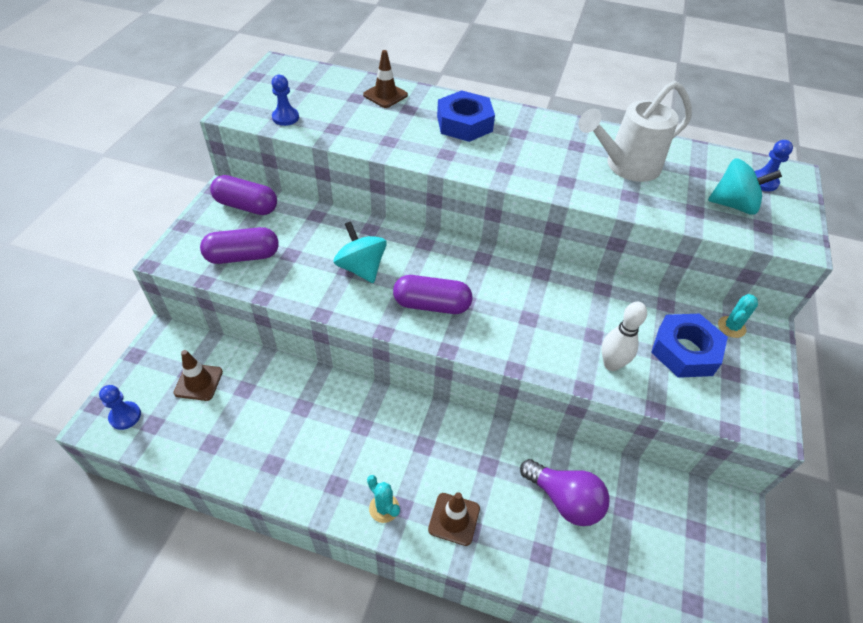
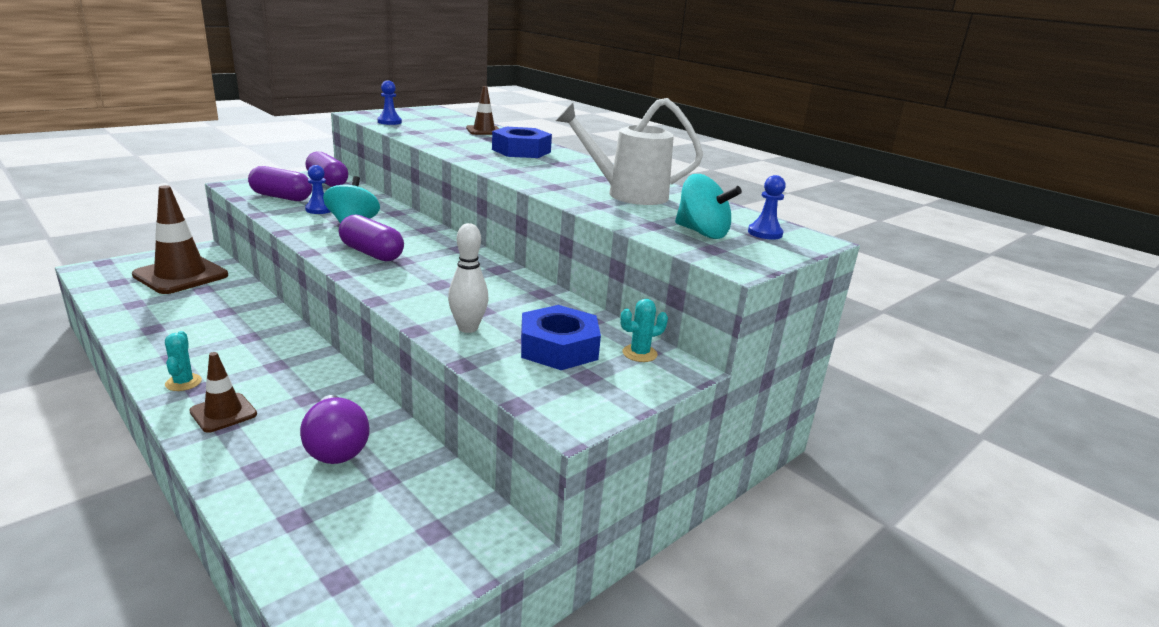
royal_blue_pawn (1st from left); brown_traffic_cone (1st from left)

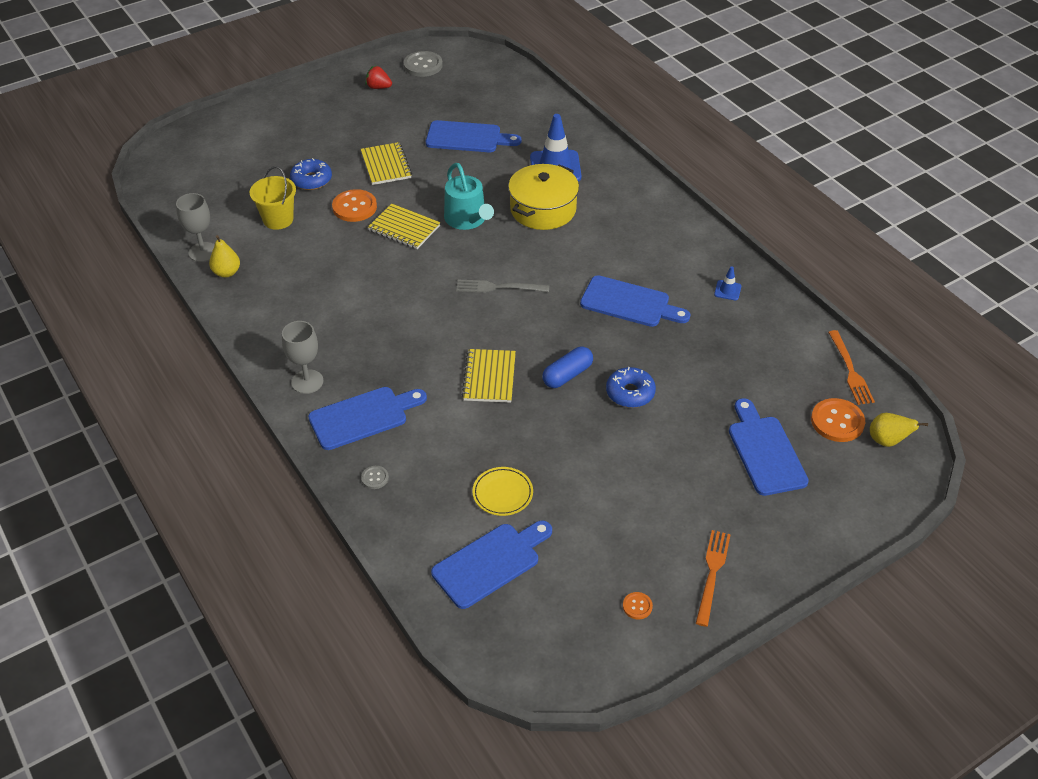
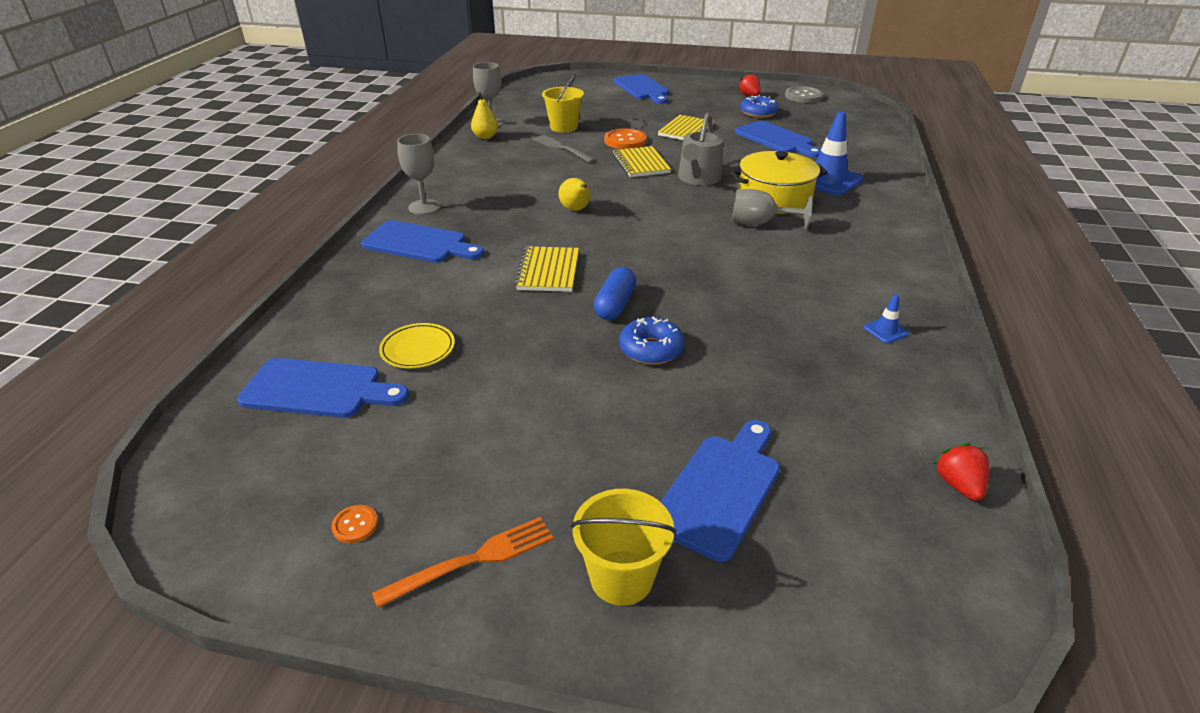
grey_button (1st from left in the first image); orange-coloured_button (3rd from left in the first image); yellow_pail (2nd from left); grey_goblet (3rd from left); royal_blue_doughnut (2nd from left); grey_fork; royal_blue_cutting_board (3rd from left); yellow_toy_pear (2nd from left); crimson_strawberry (2nd from left); grey_watering_can; yellow_exercise_book (1st from left); royal_blue_pill

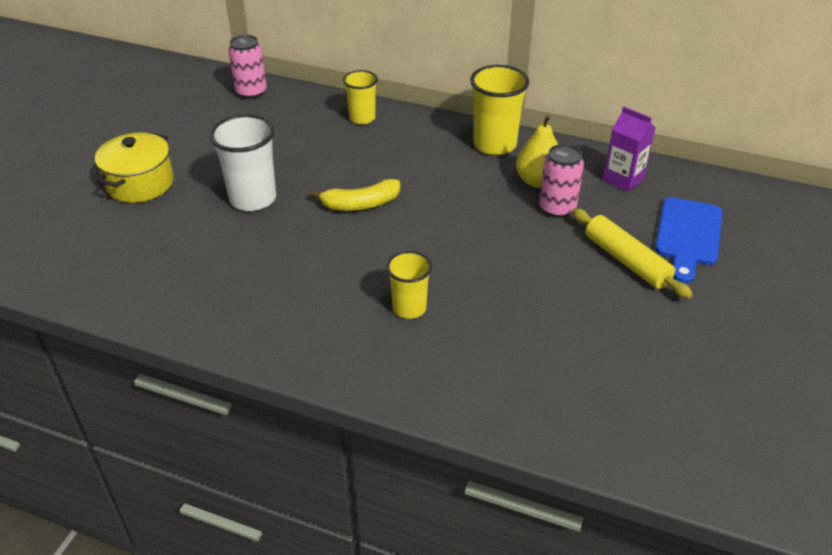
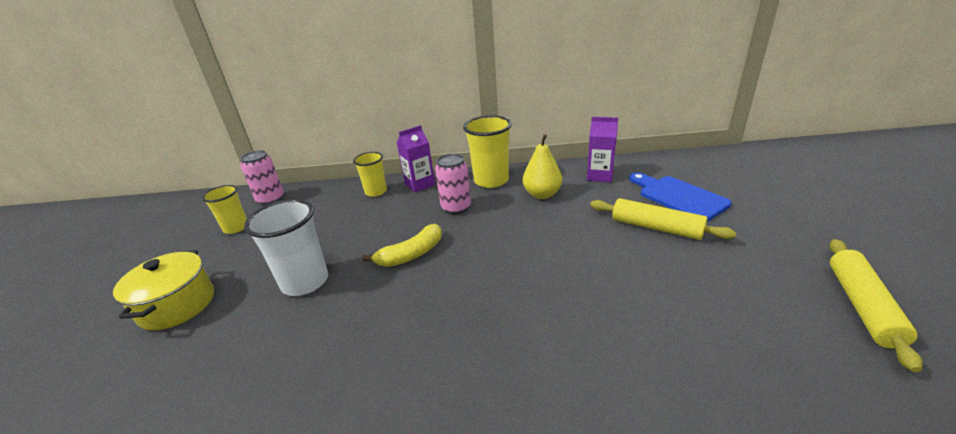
purple_milk_carton (1st from left); yellow_pastry_roller (2nd from left); yellow_beaker (1st from left); rosy_soda_can (2nd from left); royal_blue_cutting_board

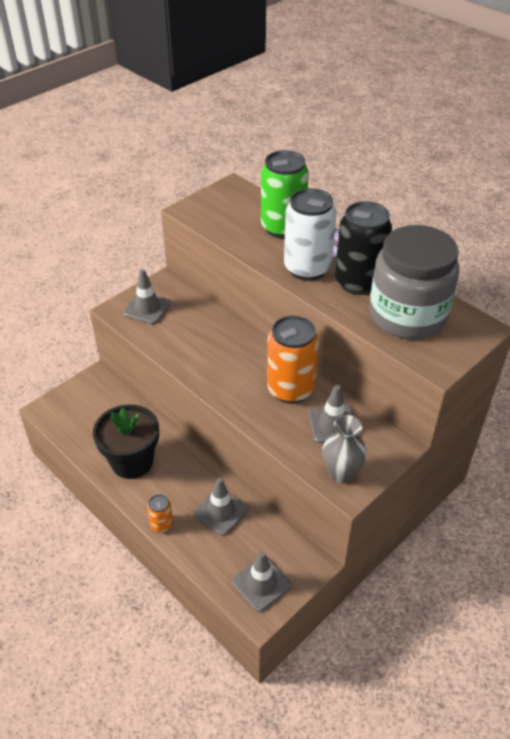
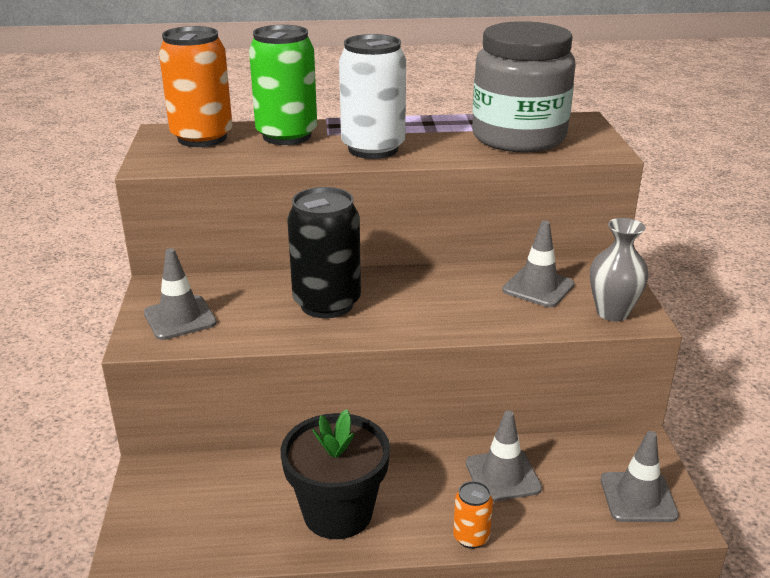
orange-coloured_soda_can (1st from left); black_soda_can

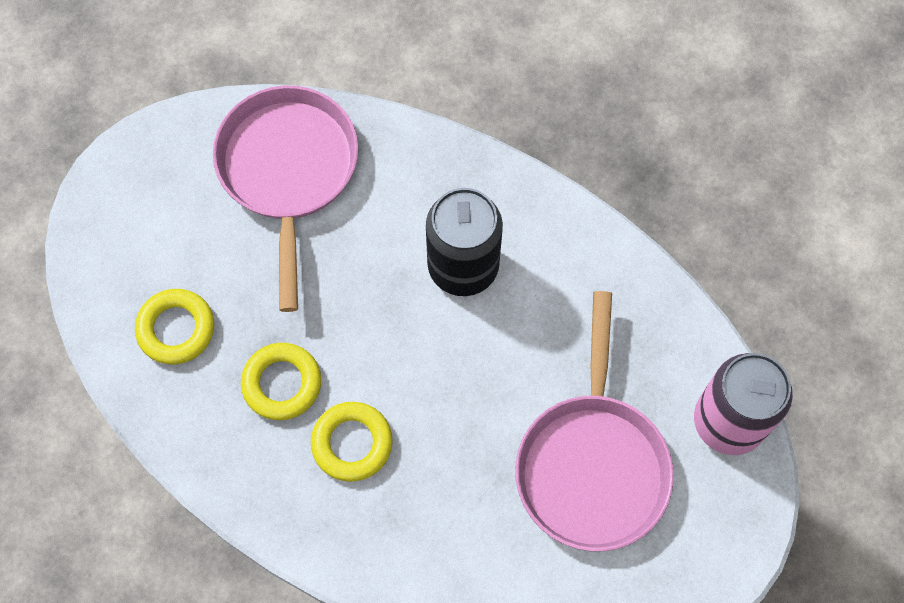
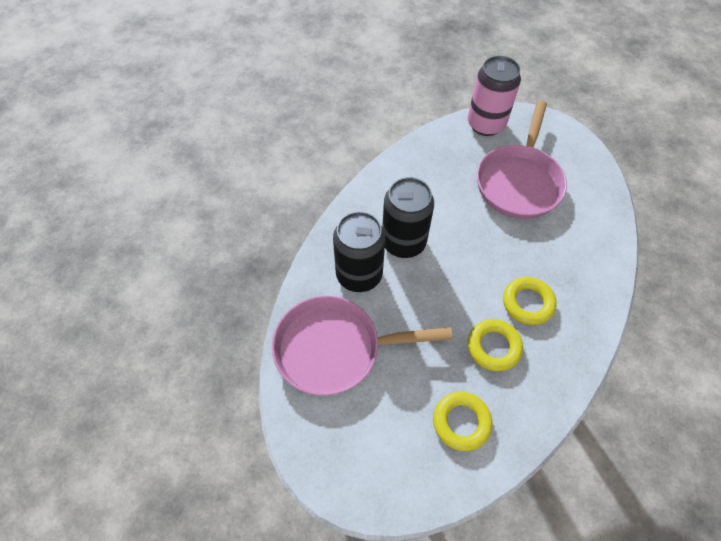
black_soda_can (1st from left); rosy_skillet (2nd from left)

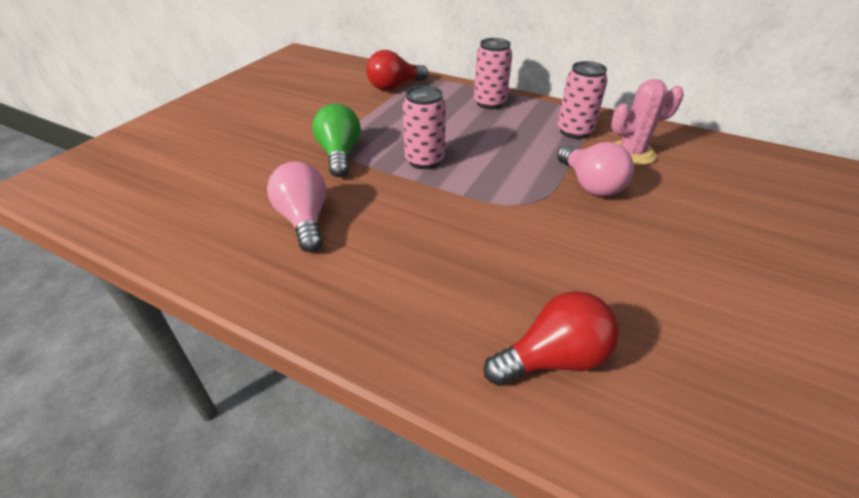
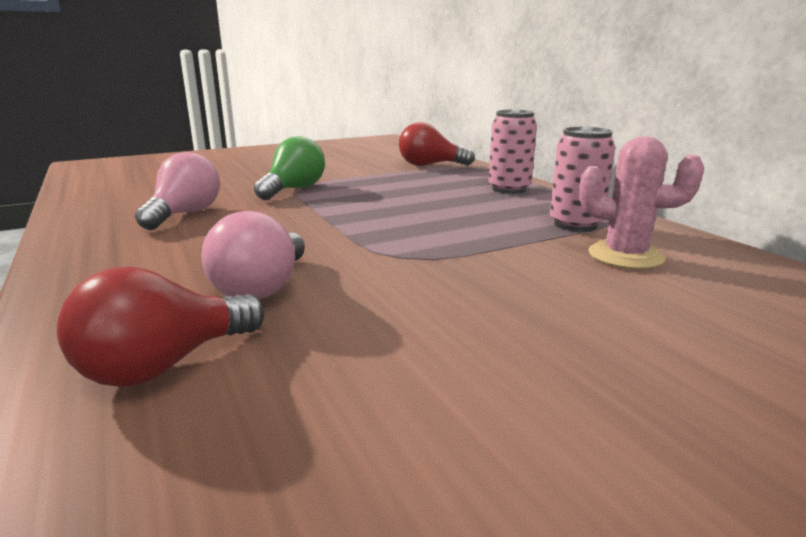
rosy_soda_can (1st from left in the first image); rosy_light_bulb (2nd from left); crimson_light_bulb (1st from left)

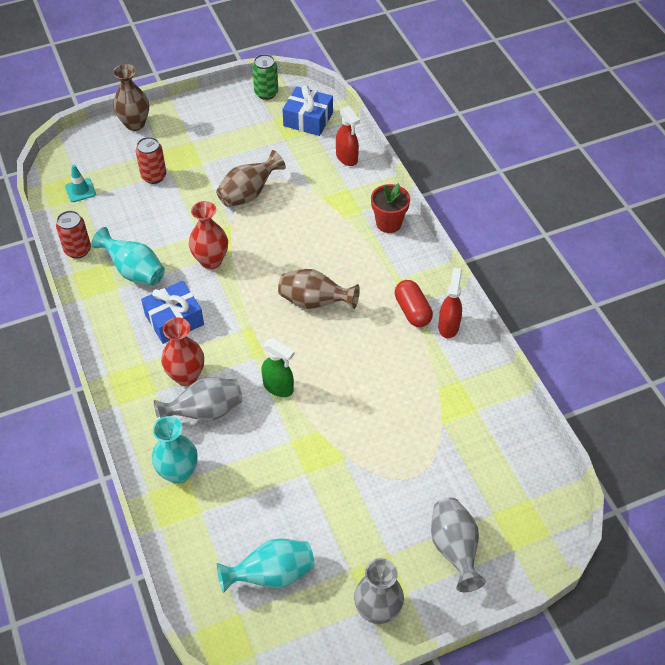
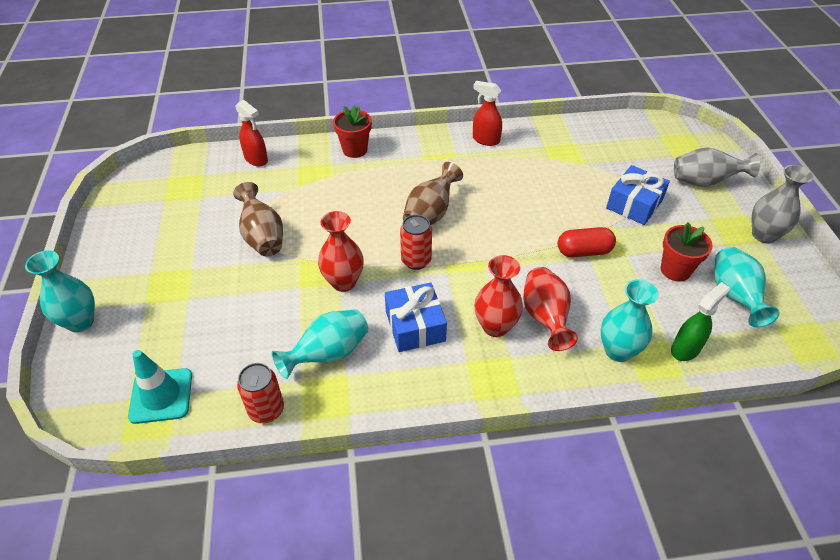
green_soda_can; crimson_plant_pot (2nd from left); crimson_soda_can (2nd from left); green_spray_cleaner; royal_blue_gift (2nd from left); crimson_pill; aqua_flower_vase (1st from left); crimson_flower_vase (3rd from left); crimson_spray_cleaner (1st from left); aqua_traffic_cone

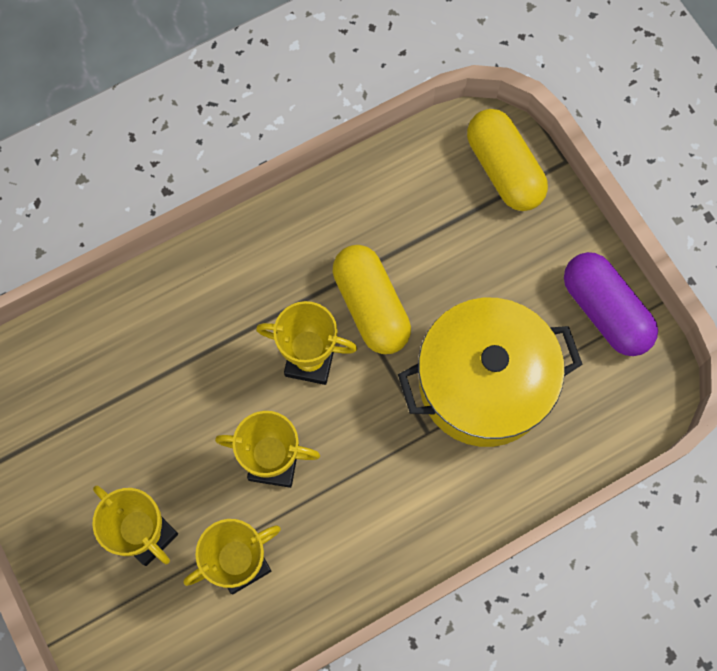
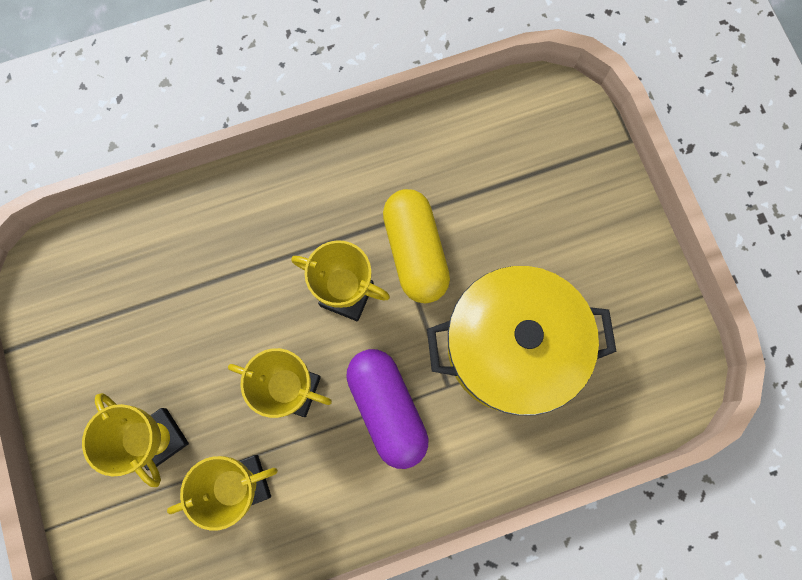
yellow_pill (2nd from left in the first image); purple_pill

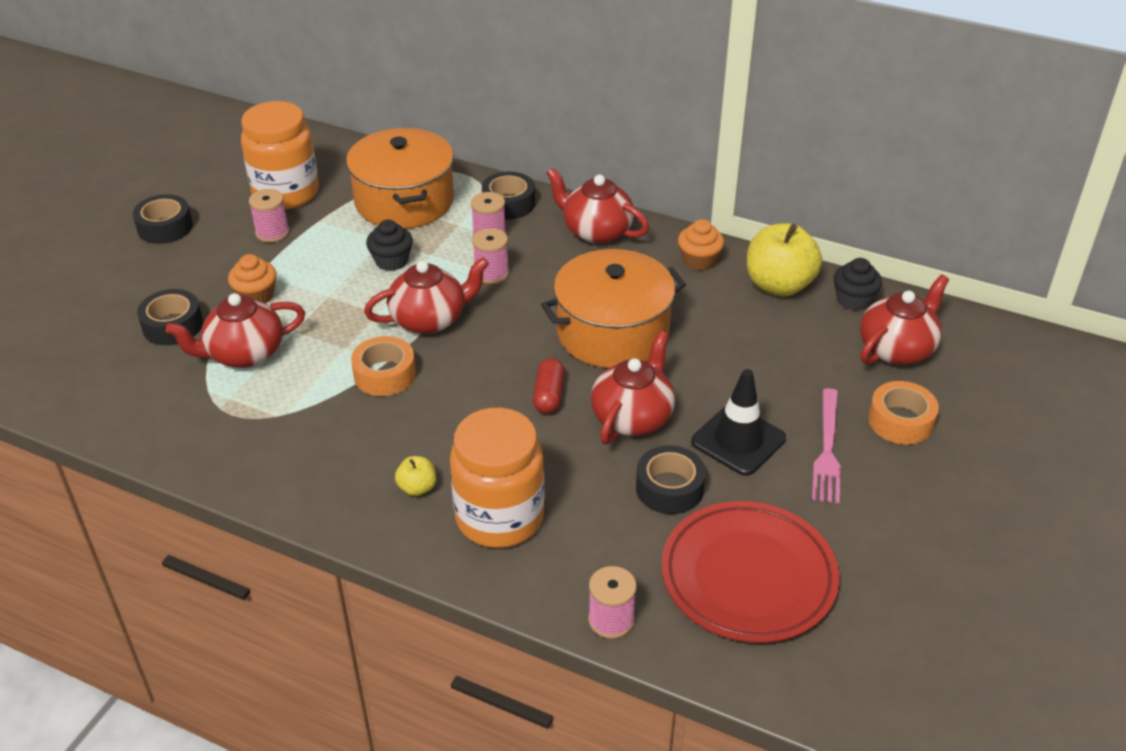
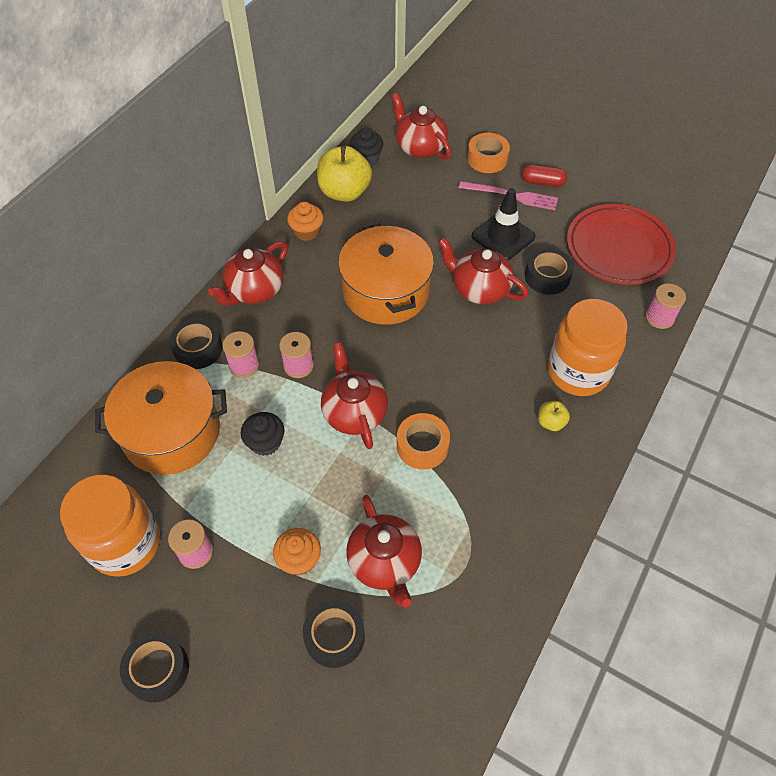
crimson_pill

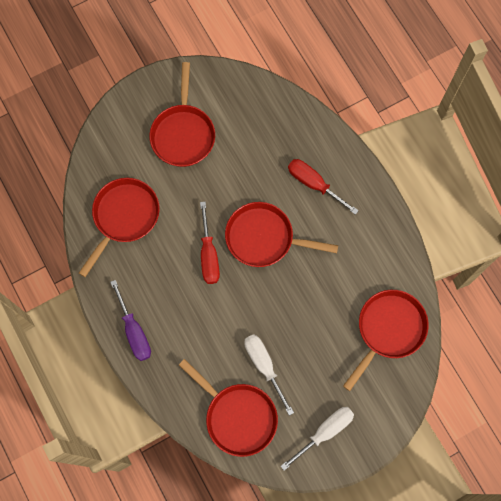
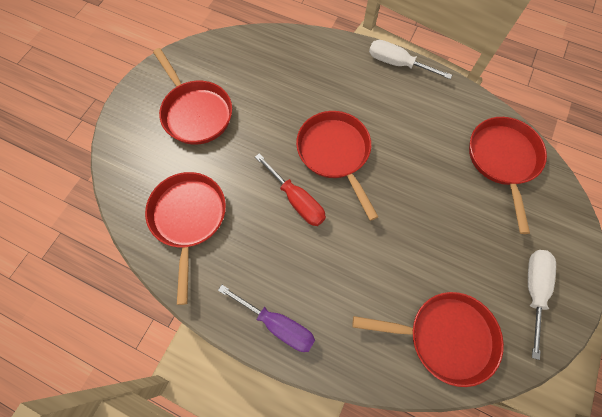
crimson_screwdriver (2nd from left in the first image); white_screwdriver (1st from left); crimson_skillet (3rd from left)

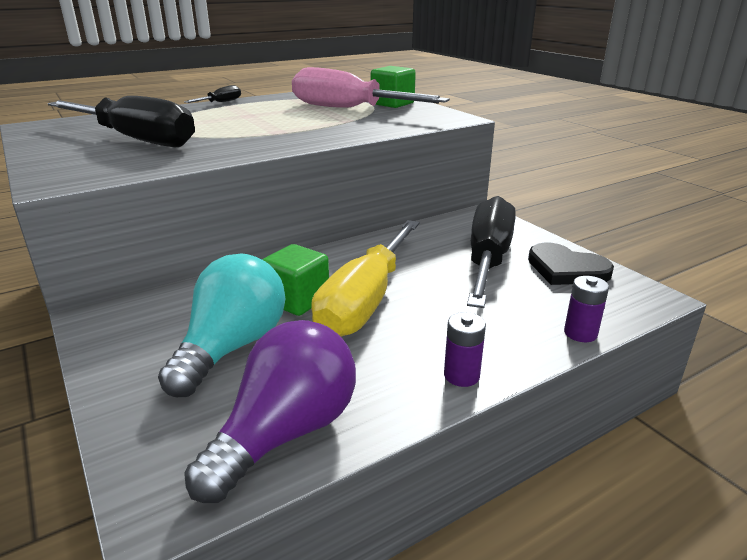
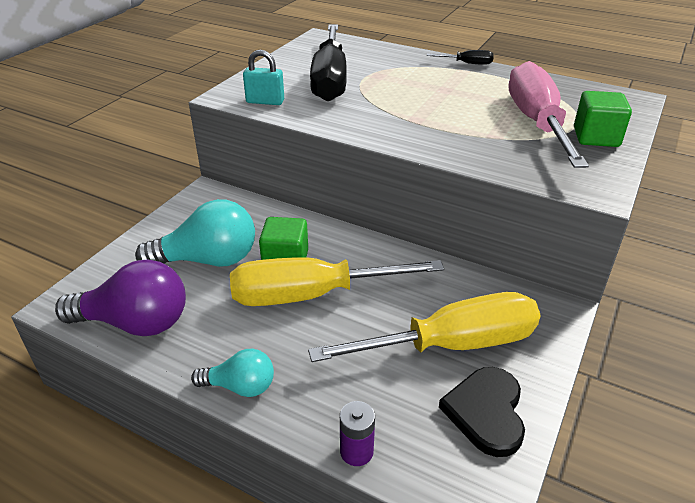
aqua_padlock; aqua_light_bulb (2nd from left); yellow_screwdriver (2nd from left)

